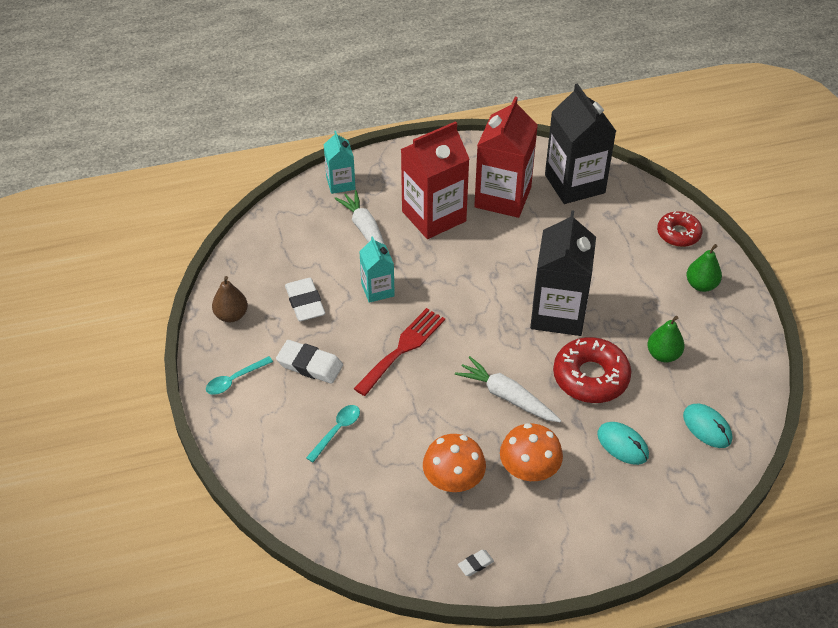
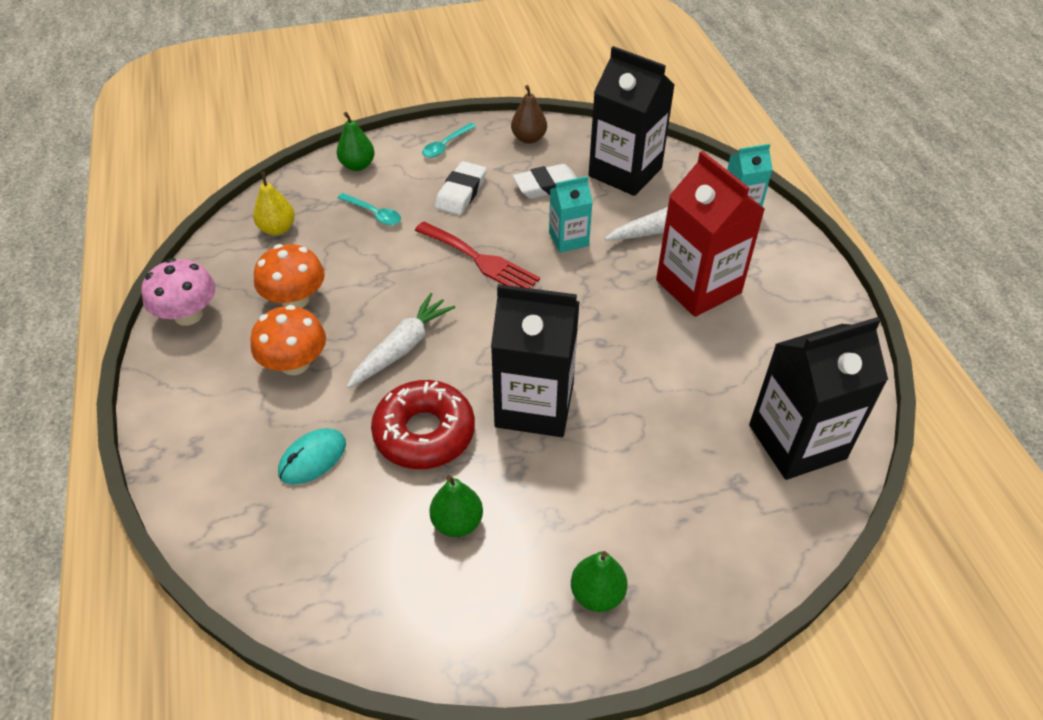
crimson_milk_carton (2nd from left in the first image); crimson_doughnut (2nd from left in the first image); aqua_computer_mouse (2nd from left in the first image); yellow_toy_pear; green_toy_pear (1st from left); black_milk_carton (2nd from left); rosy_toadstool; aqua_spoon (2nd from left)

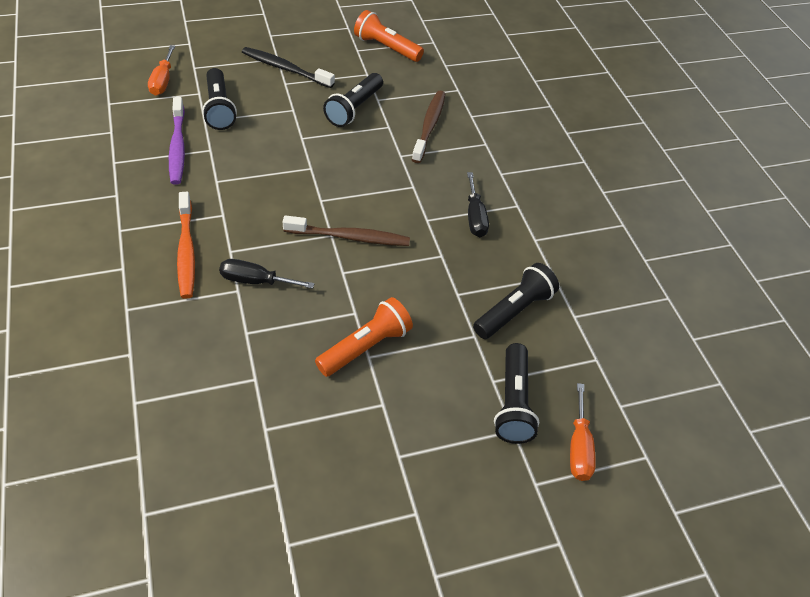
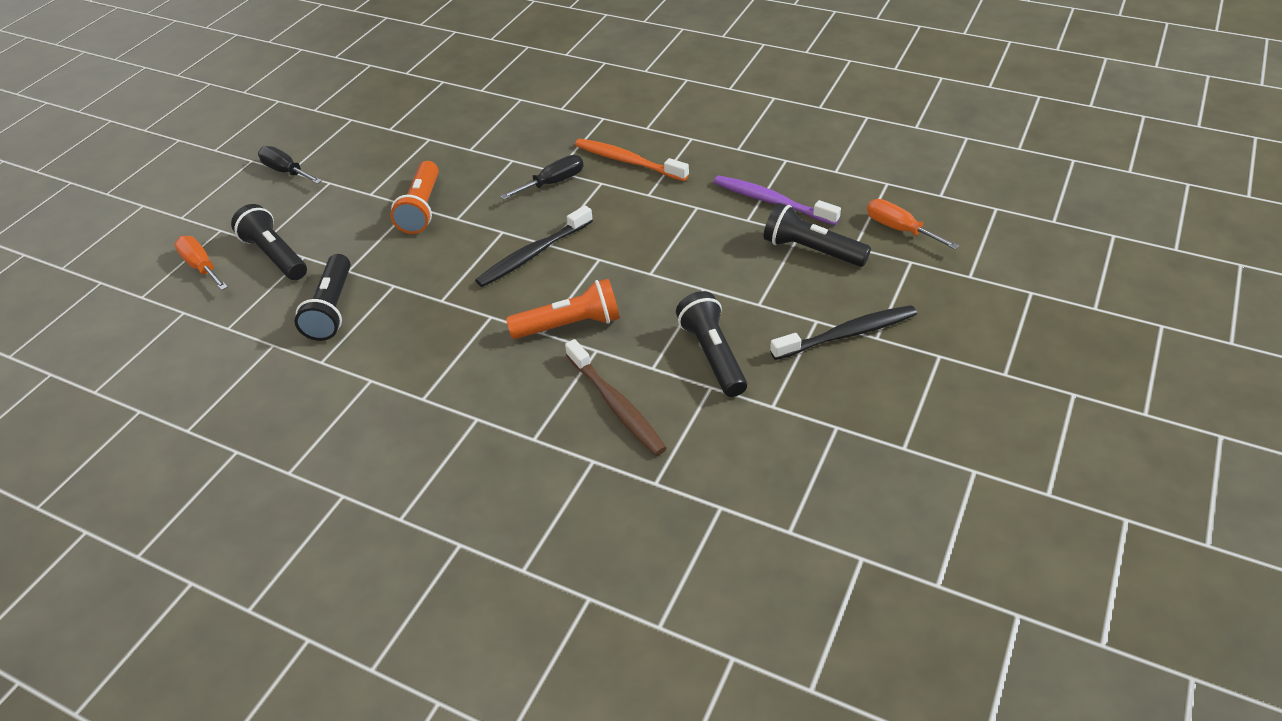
orange-coloured_pocket_torch (2nd from left); black_screwdriver (1st from left); black_toothbrush (1st from left)

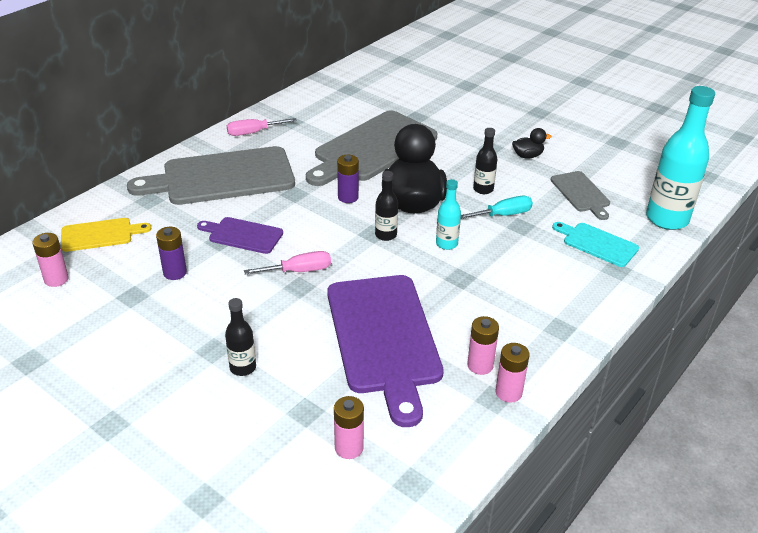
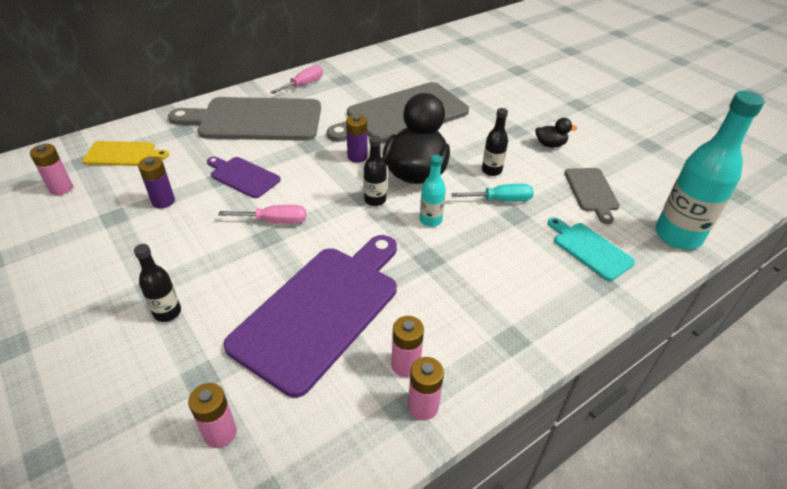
rosy_screwdriver (2nd from left); purple_cutting_board (2nd from left)

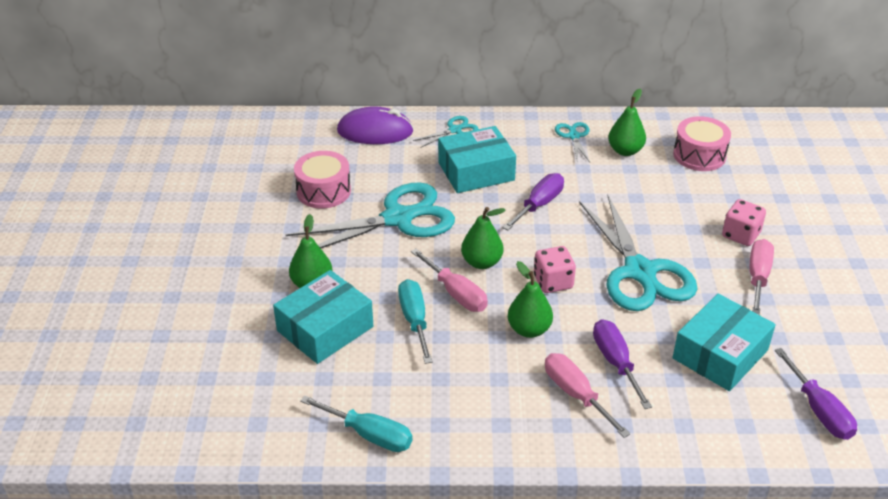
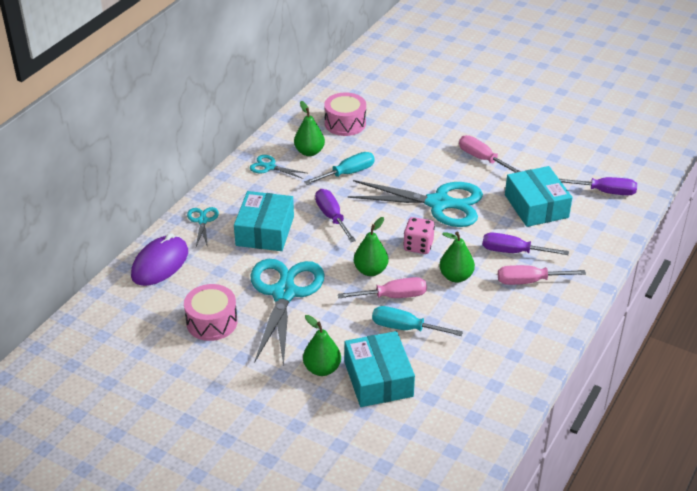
rosy_die (2nd from left in the first image); aqua_screwdriver (1st from left)

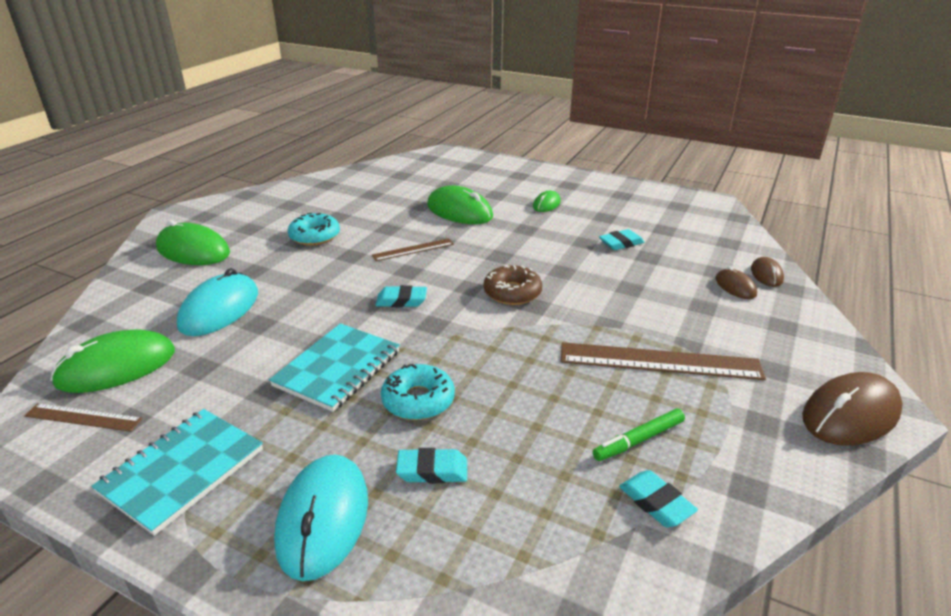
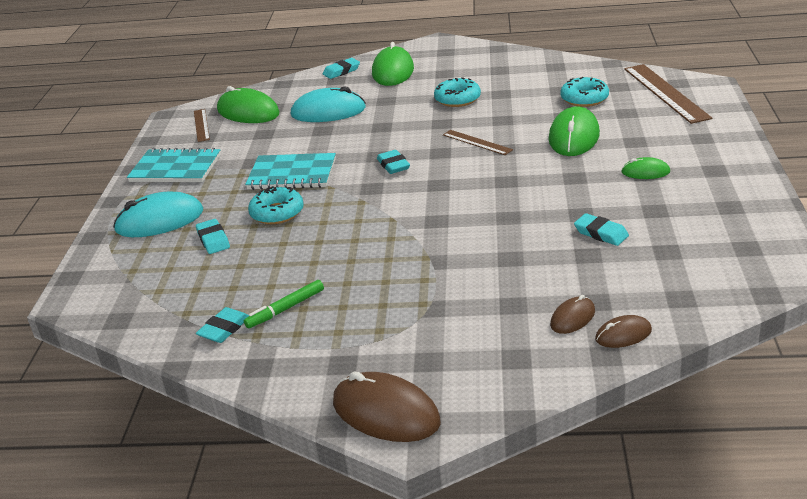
brown_doughnut; aqua_eraser (3rd from left); aqua_doughnut (3rd from left); brown_ruler (3rd from left); green_marker_pen

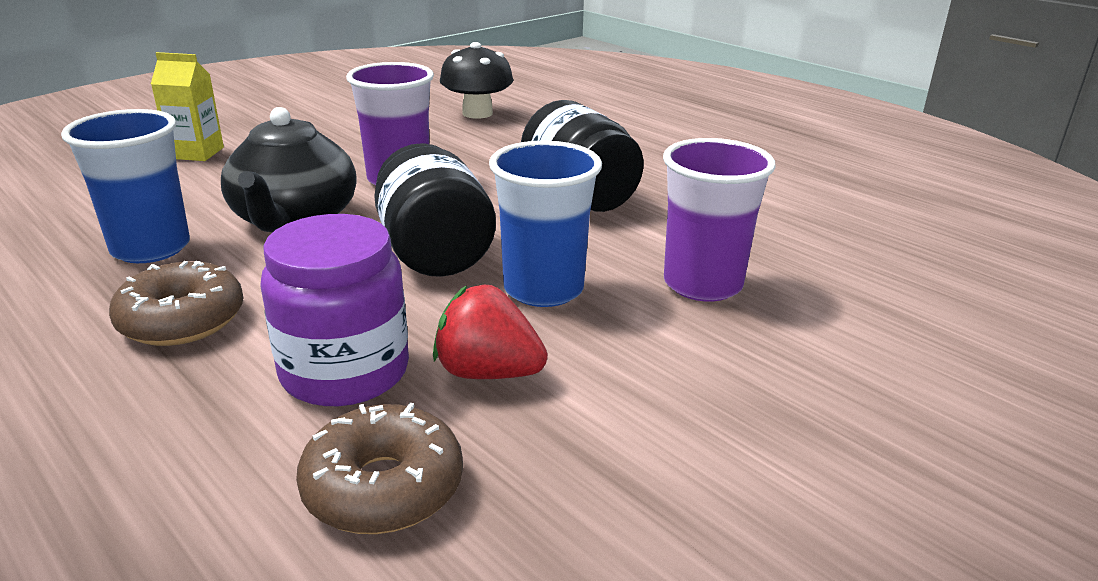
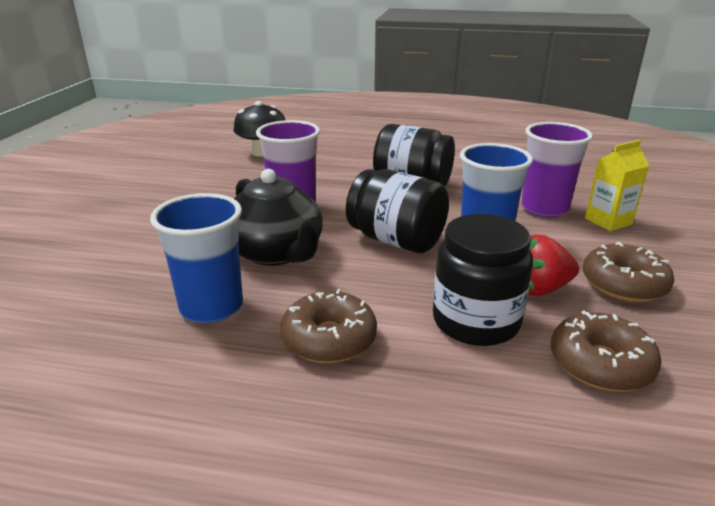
brown_doughnut (3rd from left); yellow_milk_carton; black_jam_jar (3rd from left)

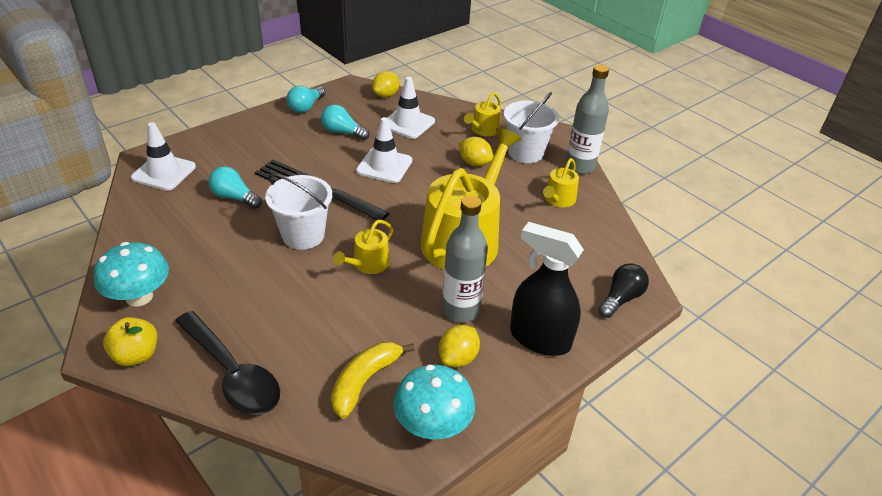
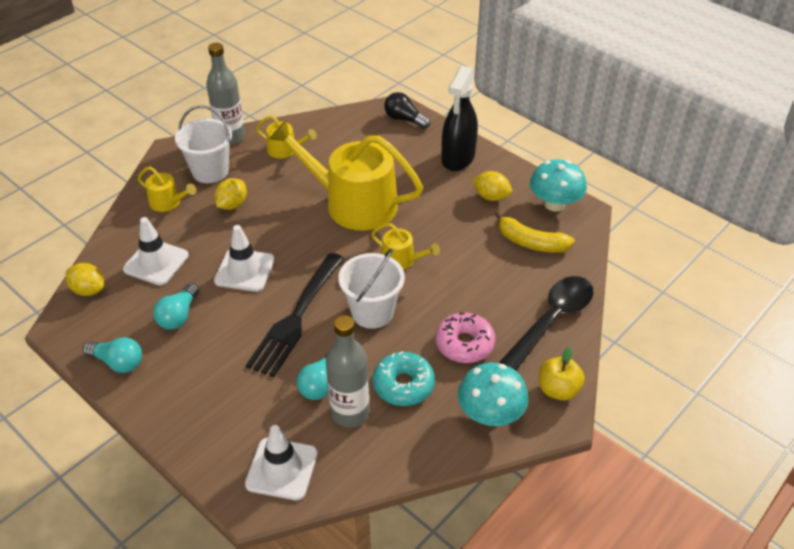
aqua_doughnut; rosy_doughnut; grey_bottle (2nd from left)

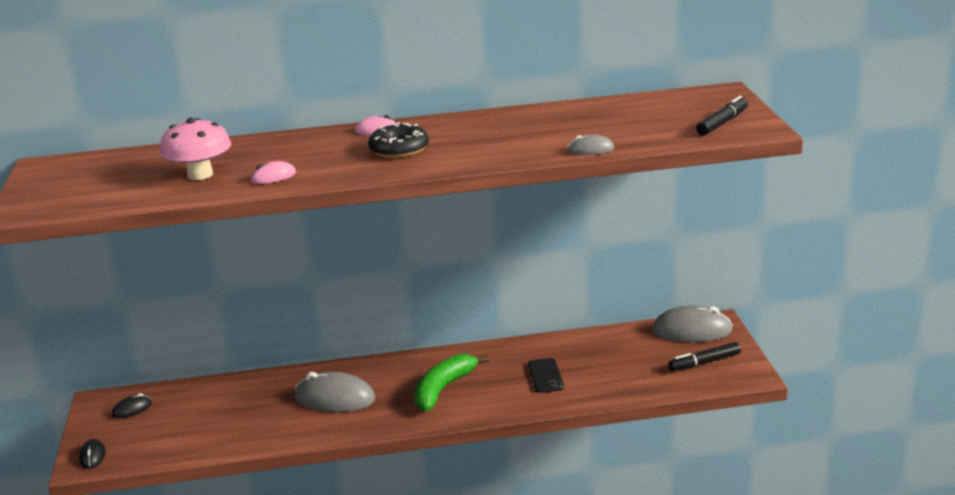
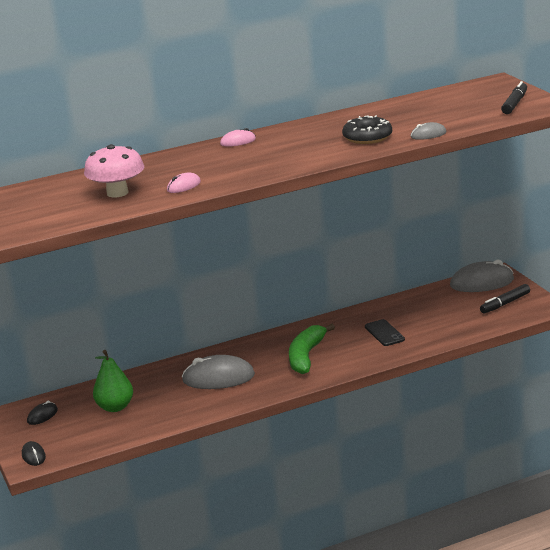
green_toy_pear; black_doughnut

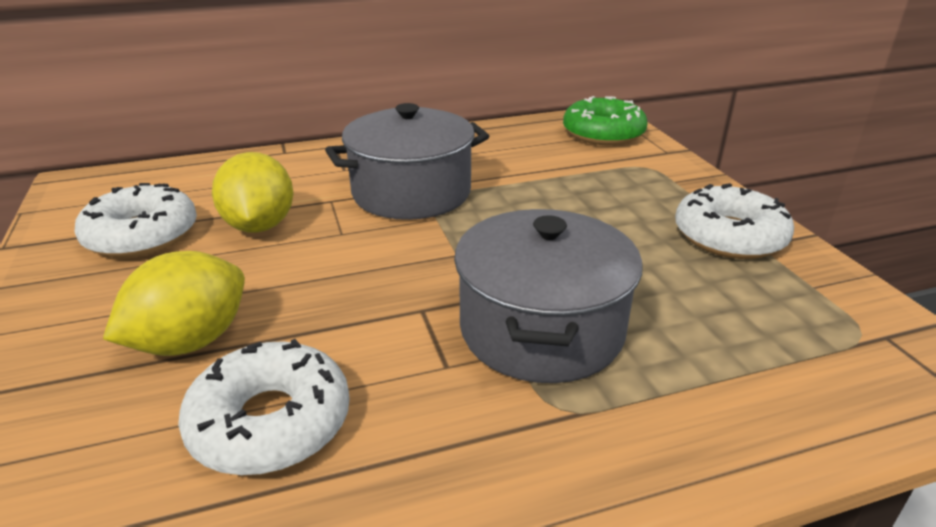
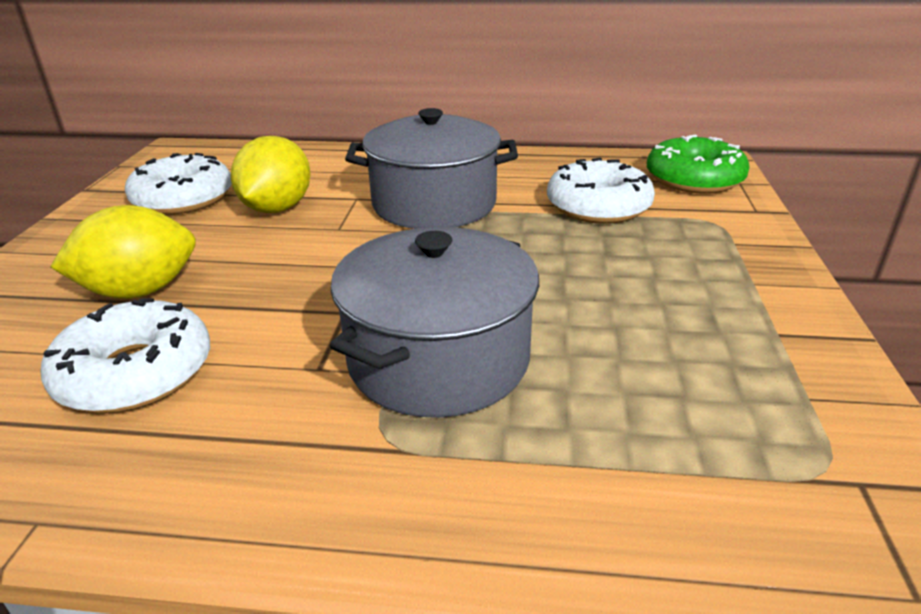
white_doughnut (3rd from left)

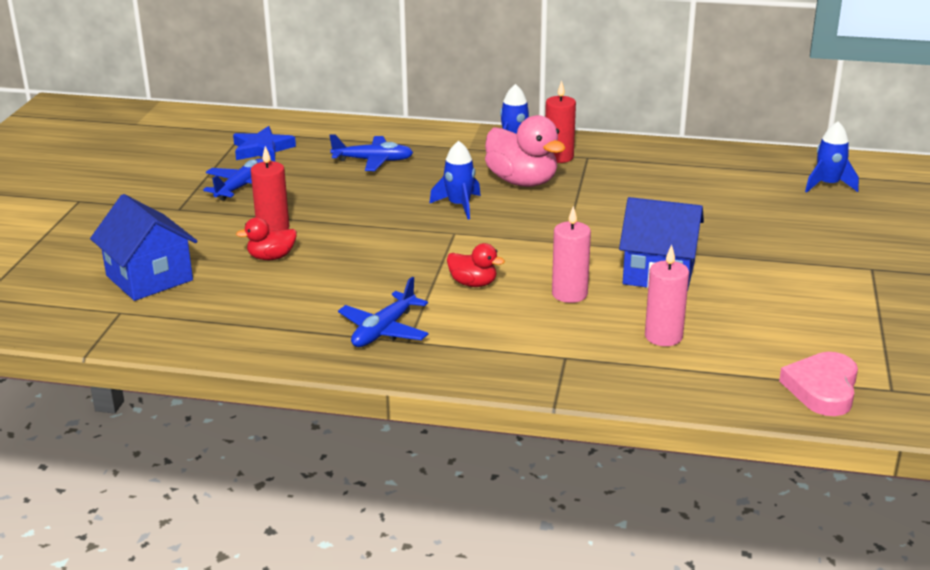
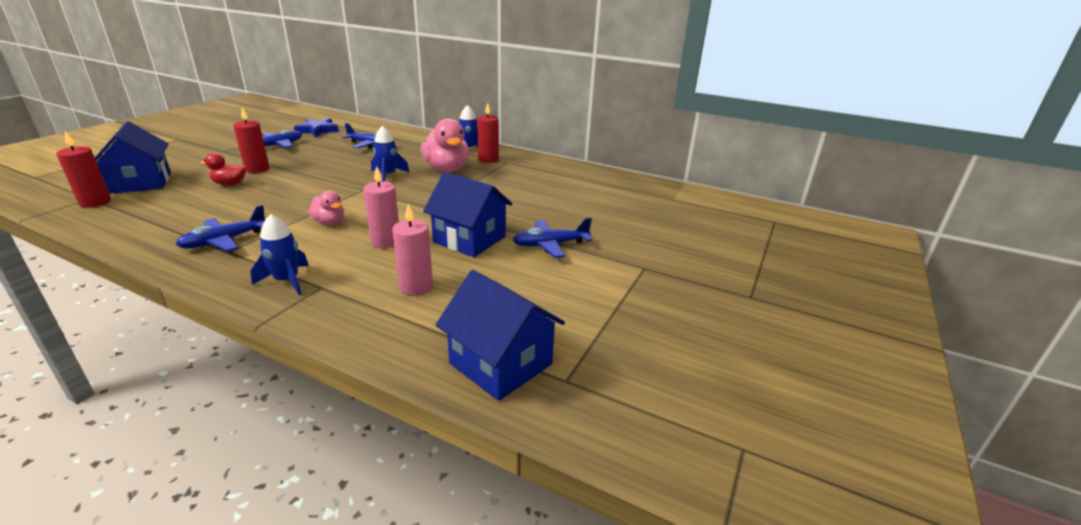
crimson_candle (1st from left); royal_blue_aeroplane (4th from left); royal_blue_spaceship (1st from left); royal_blue_toy_house (3rd from left); rosy_toy_duck (1st from left)

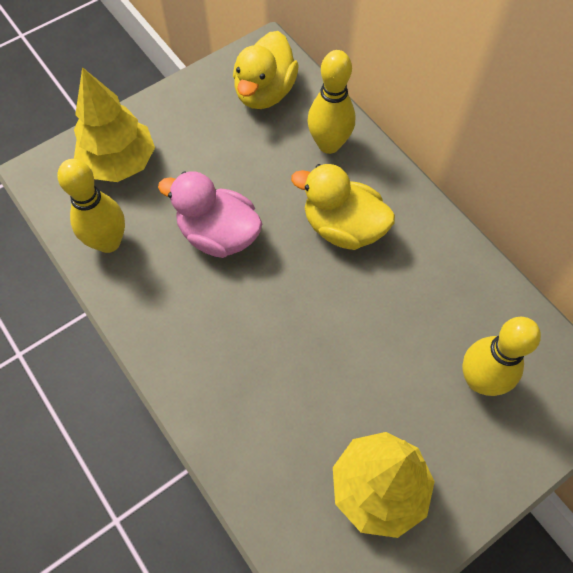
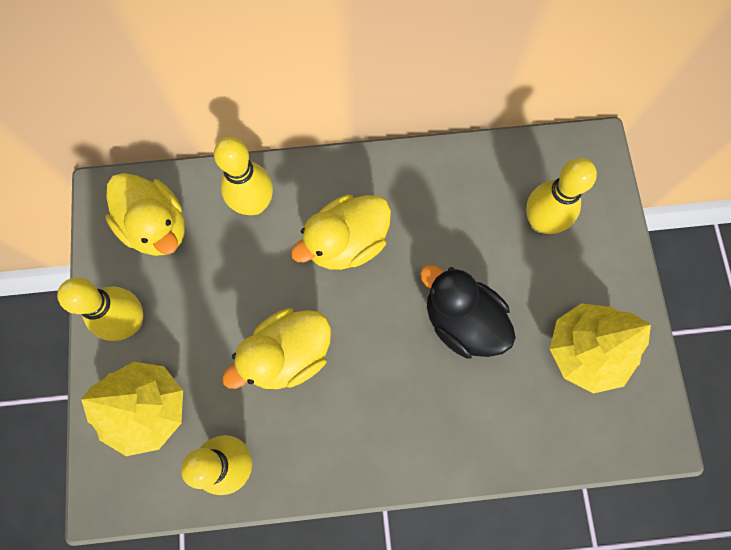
yellow_skittle (1st from left); black_toy_duck; yellow_toy_duck (2nd from left)

